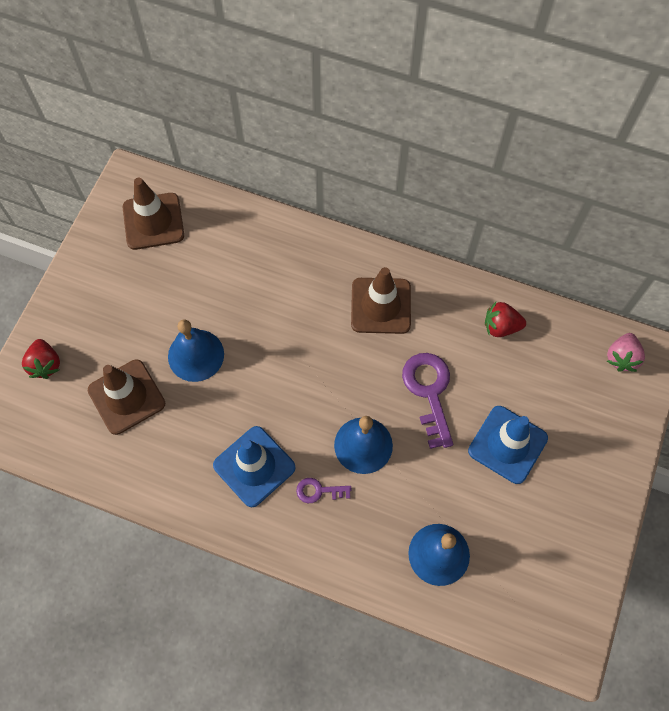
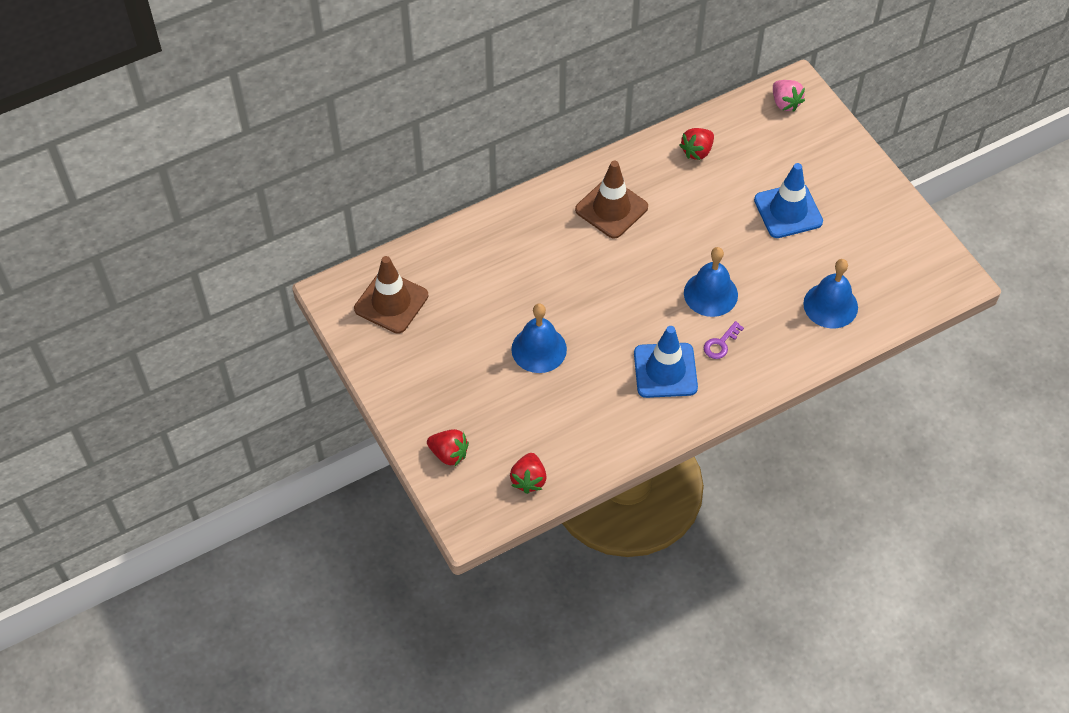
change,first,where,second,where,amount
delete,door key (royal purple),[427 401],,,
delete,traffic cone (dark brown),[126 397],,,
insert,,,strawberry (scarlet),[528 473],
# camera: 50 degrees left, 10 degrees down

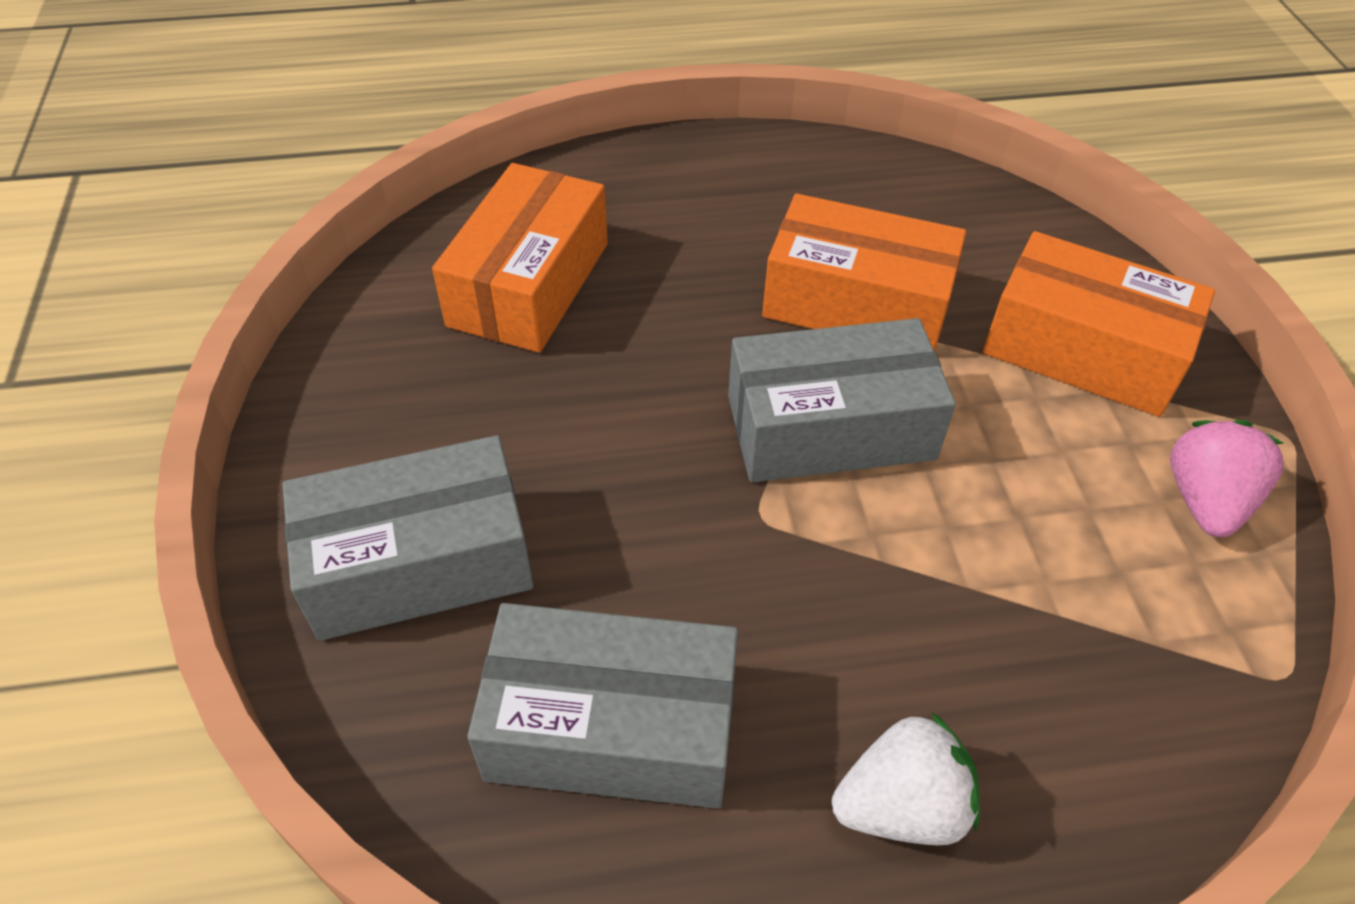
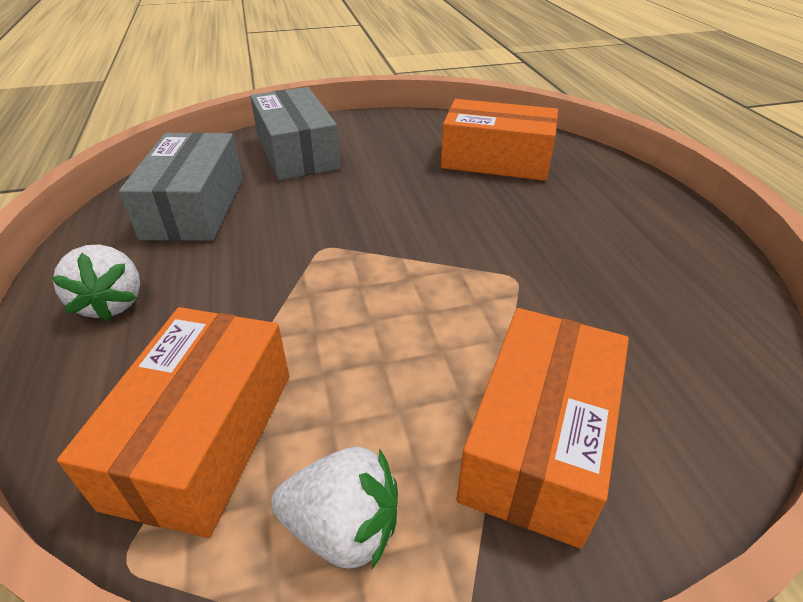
change,first,where,second,where,amount
move,box (orange-coloured),[864 273],,[173 422],
delete,box (grey),[842 400],,,
recolor,strawberry (pink),[1227 478],strawberry (white),[334 508],
# camera: 85 degrees right, 10 degrees down

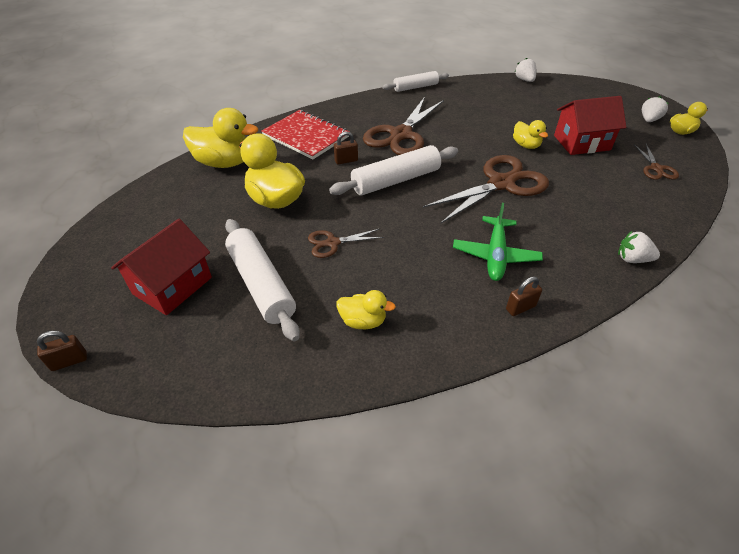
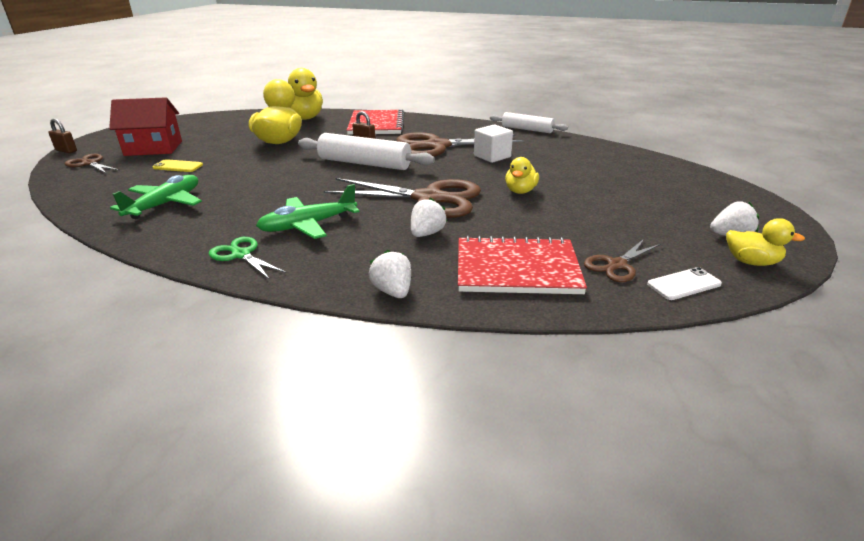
change,first,where,second,where,amount
move,strawberry (white),[525 70],,[429 217],
delete,house (scarlet),[590 125],,,
replace,pastry roller (white),[262 280],smartphone (bright yellow),[177 165],
move,pair of scissors (dark brown),[346 243],,[92 164],
replace,small lock (dark brown),[524 296],pair of scissors (green),[247 258],
replace,duck (bright yellow),[366 309],toy plane (green),[156 197],
insert,,,block (white),[493 143],
insert,,,notepad (scarlet),[522 265],
insert,,,smartphone (white),[684 283],
# camera: 50 degrees right, 15 degrees down

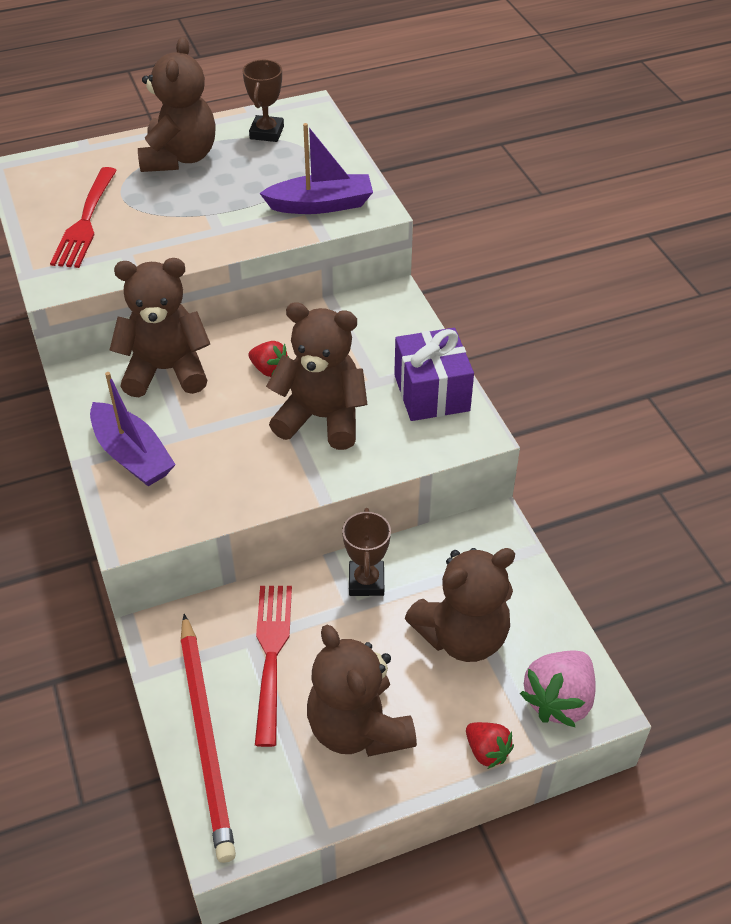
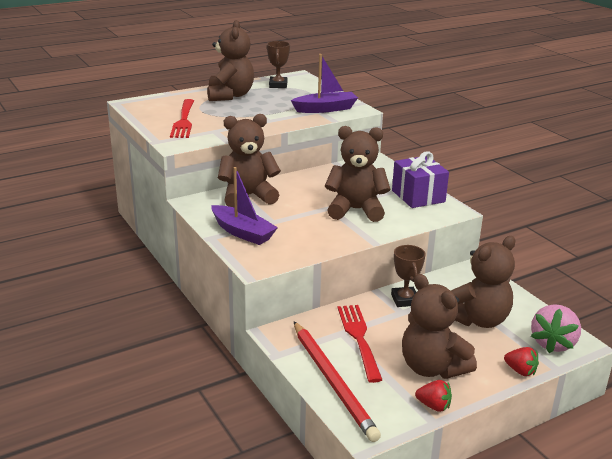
change,first,where,second,where,amount
move,strawberry (scarlet),[268 359],,[433 396],
# camera: 10 degrees left, 20 degrees down

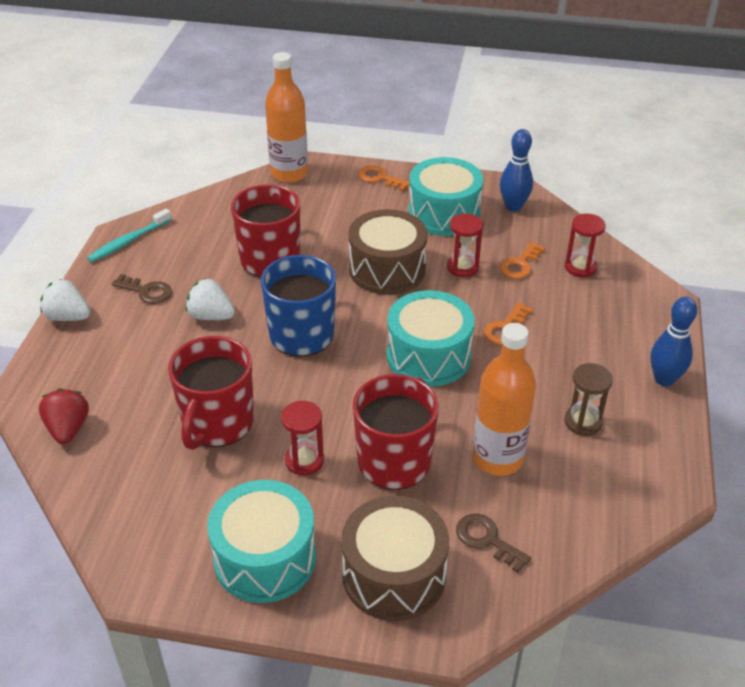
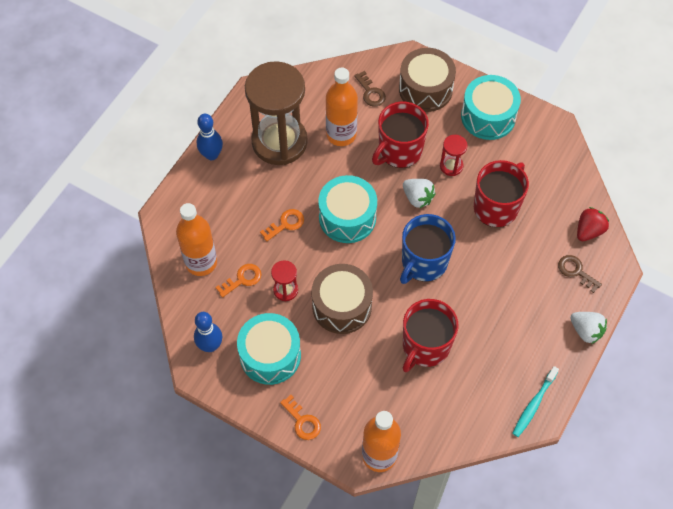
change,first,where,second,where,amount
rotate,tooth brush (teal),[129 235],,[535 401],150 degrees clockwise
replace,hourglass (scarlet),[585 246],drink bottle (orange-coloured),[196 239],
move,door key (dark brown),[142 289],,[580 274],
move,strawberry (white),[210 299],,[419 194],
resize,hourglass (dark brown),[588 399],,[276 113],x2.41
rotate,strawberry (scarlet),[64 416],,[593 224],150 degrees counterclockwise
# camera: 160 degrees left, 20 degrees up

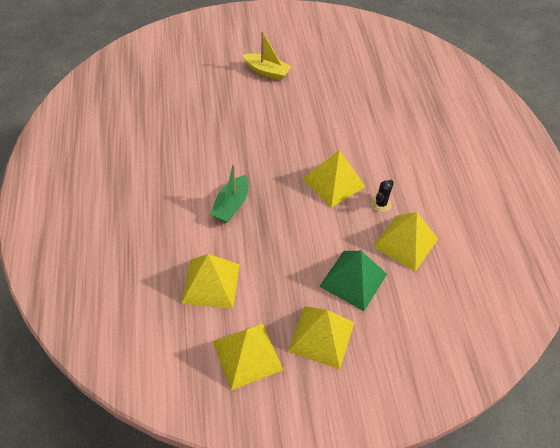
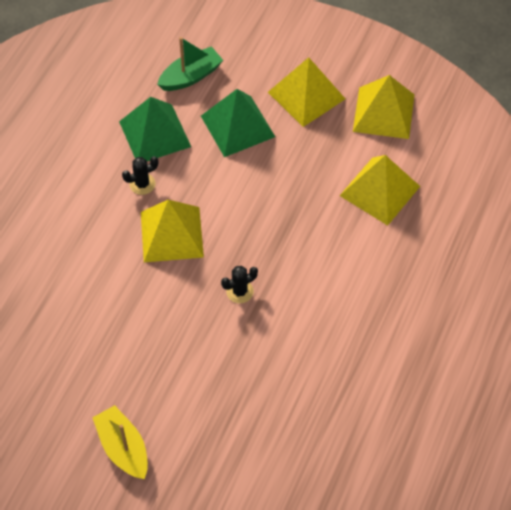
change,first,where,second,where,amount
move,toy boat (green),[229 193],,[190 64],
recolor,pyramid shape (bright yellow),[405 242],pyramid shape (green),[155 129],
insert,,,cactus (jet-black),[239 284],
# camera: 145 degrees left, 5 degrees up

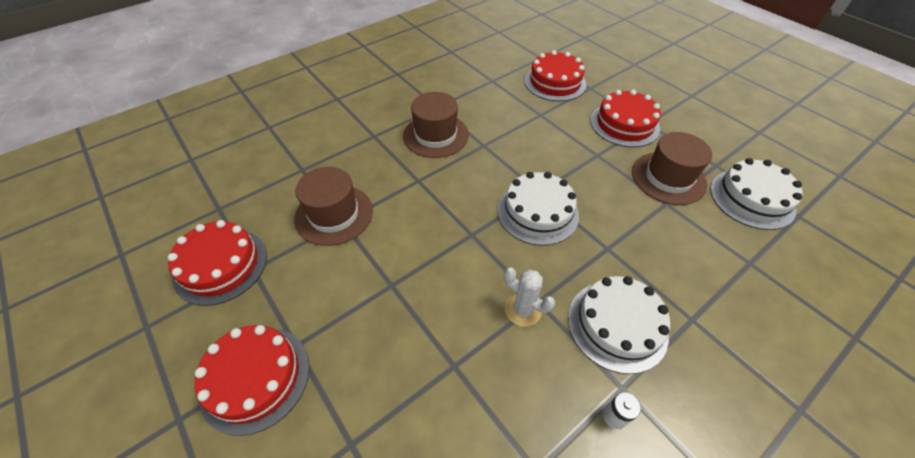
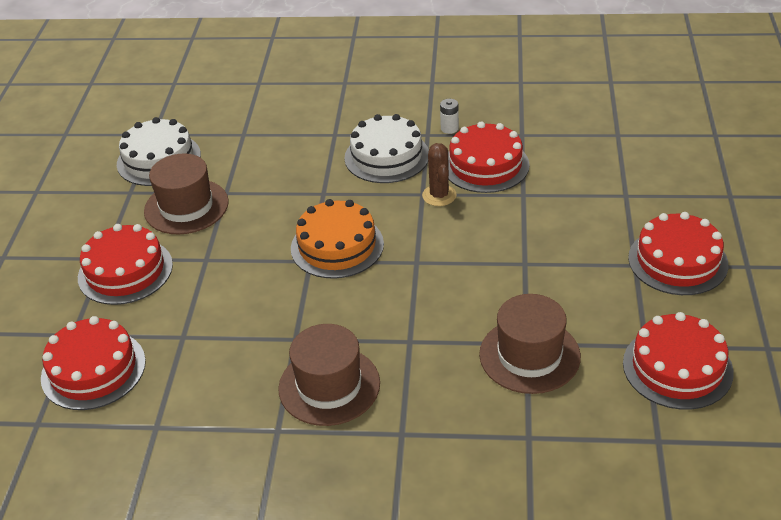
change,first,where,second,where,amount
recolor,layer cake (white),[538 209],layer cake (orange-coloured),[337 239],
recolor,cactus (white),[529 297],cactus (dark brown),[439 174],
insert,,,layer cake (scarlet),[489 157],
# camera: 135 degrees left, 10 degrees down

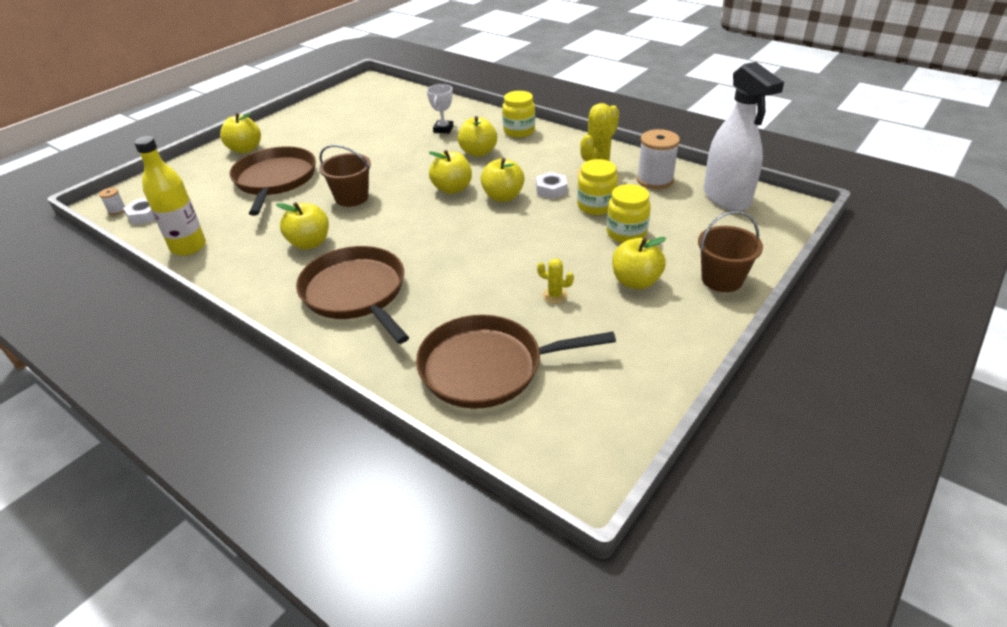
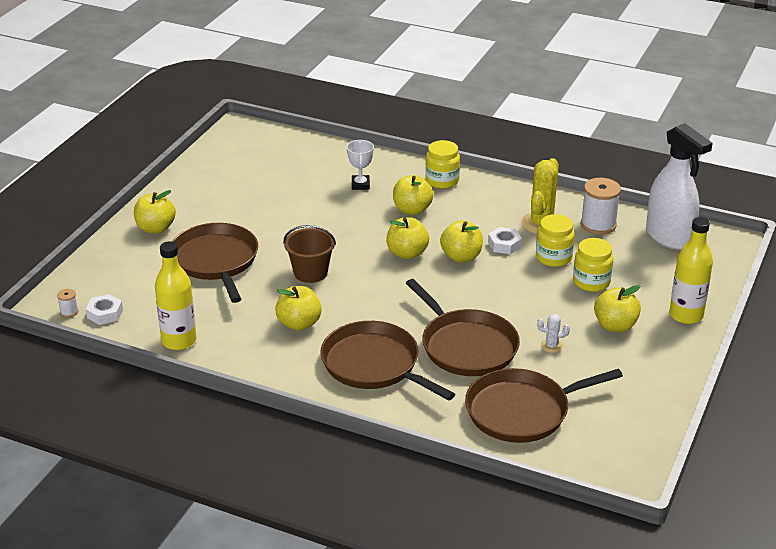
change,first,where,second,where,amount
replace,pail (dark brown),[730 251],drink bottle (bright yellow),[691 270],
recolor,cactus (bright yellow),[555 281],cactus (white),[553 333],
insert,,,pan (dark brown),[463 327],
# camera: 15 degrees left, 5 degrees down

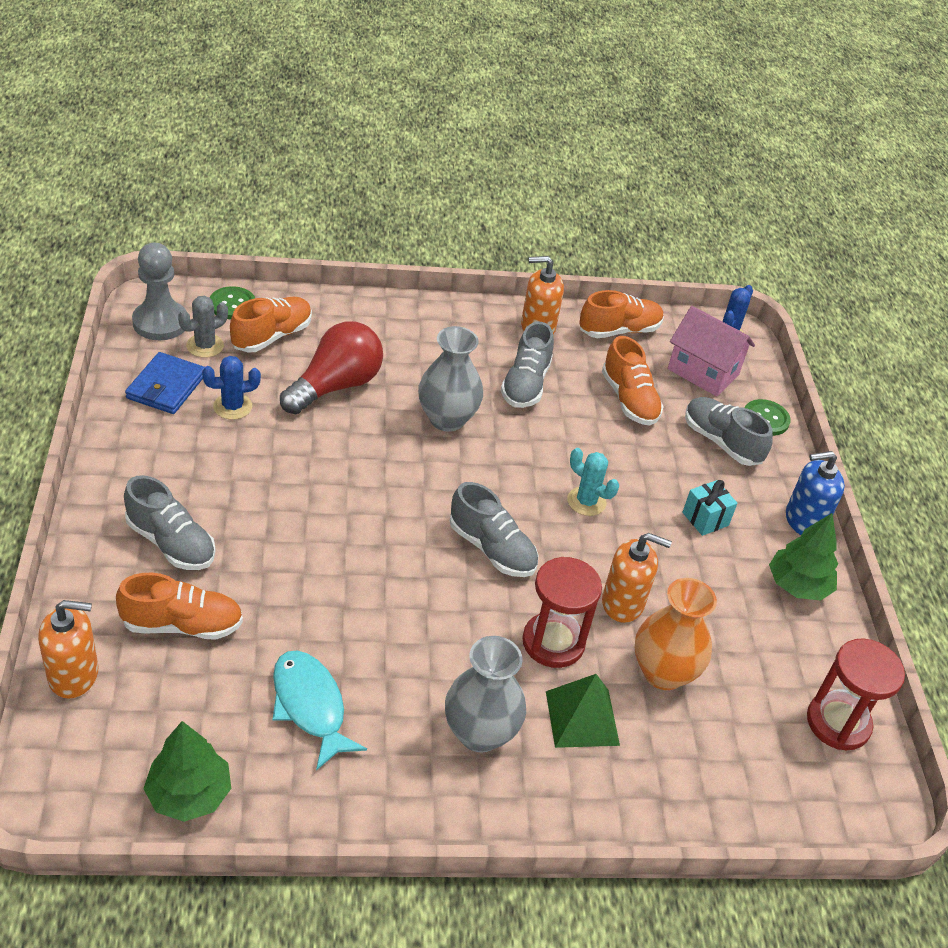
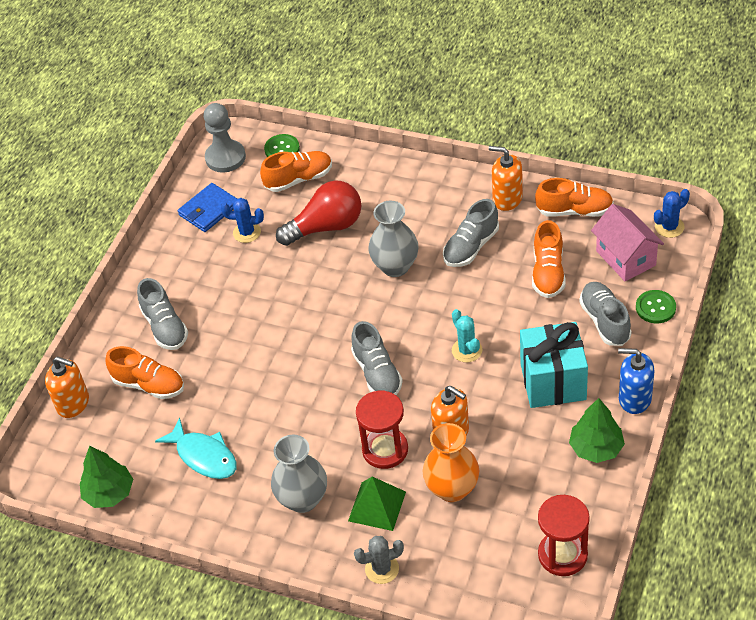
change,first,where,second,where,amount
move,cactus (grey),[203 327],,[379 560],
resize,present (teal),[710 508],,[554 365],x2.08
rotate,fish figure (teal),[320 710],,[196 448],135 degrees clockwise
# camera: 35 degrees right, 5 degrees up

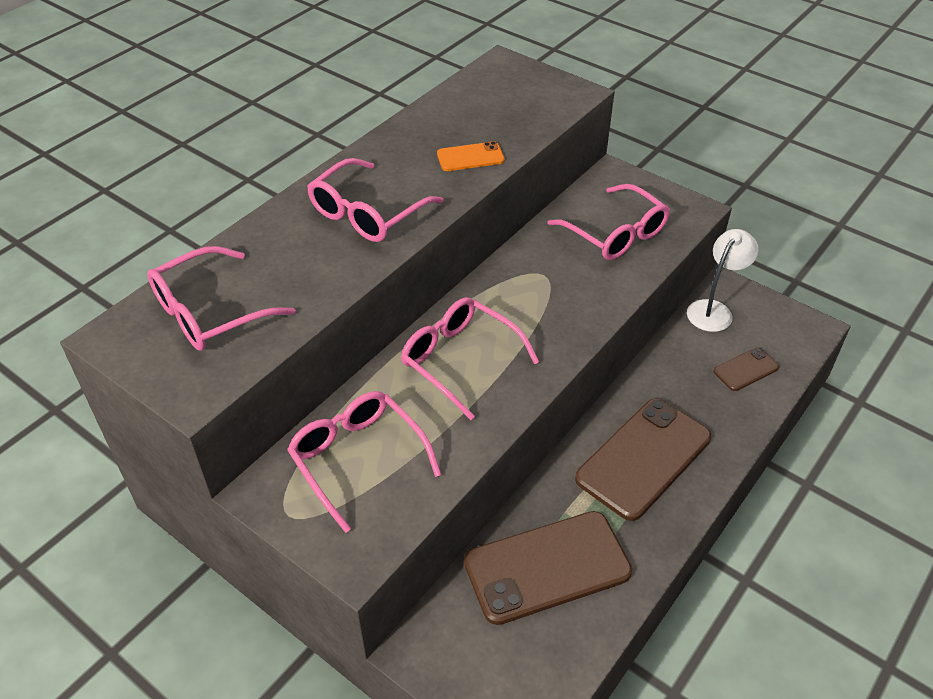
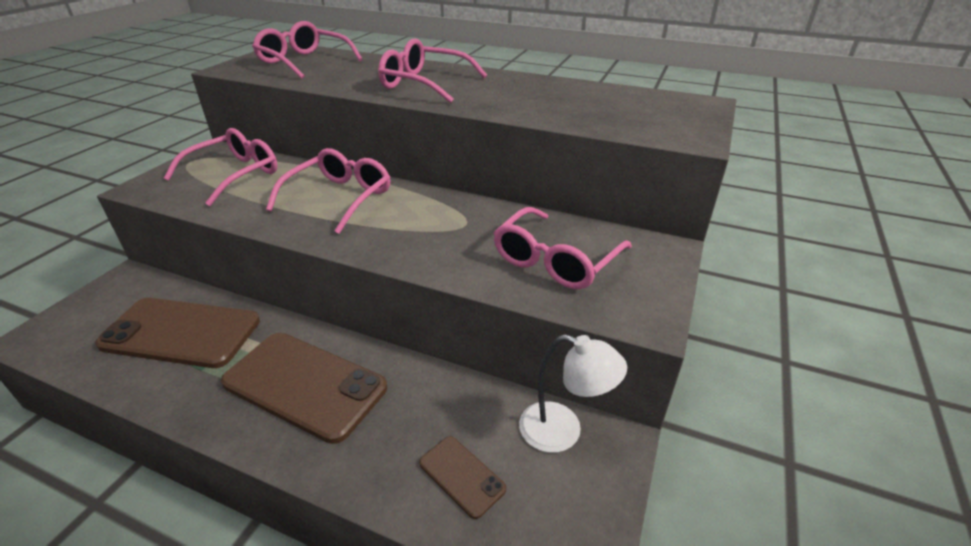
change,first,where,second,where,amount
delete,smartphone (orange-coloured),[471 156],,,
rotate,smartphone (dark brown),[548 568],,[177 333],45 degrees counterclockwise
# camera: 75 degrees right, 10 degrees down

